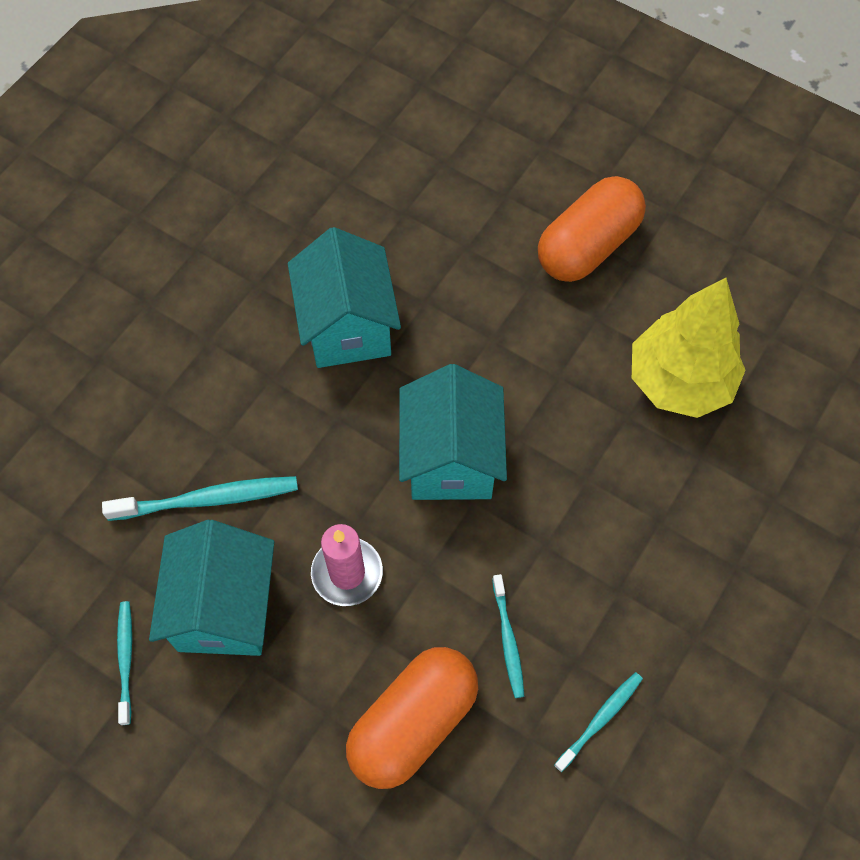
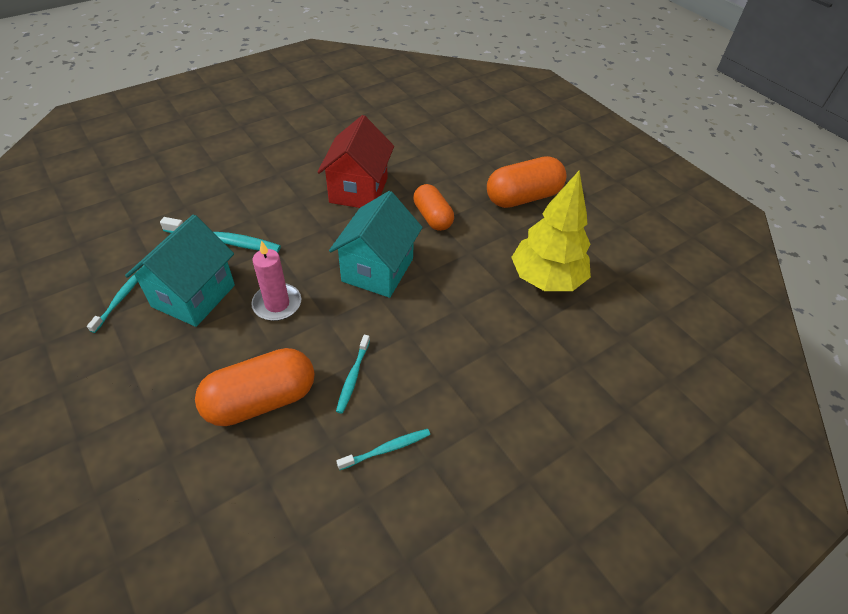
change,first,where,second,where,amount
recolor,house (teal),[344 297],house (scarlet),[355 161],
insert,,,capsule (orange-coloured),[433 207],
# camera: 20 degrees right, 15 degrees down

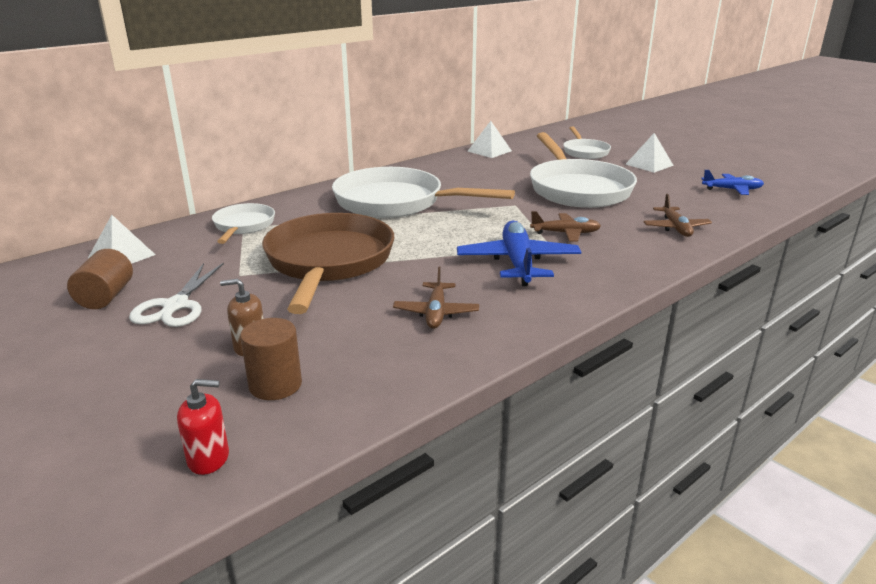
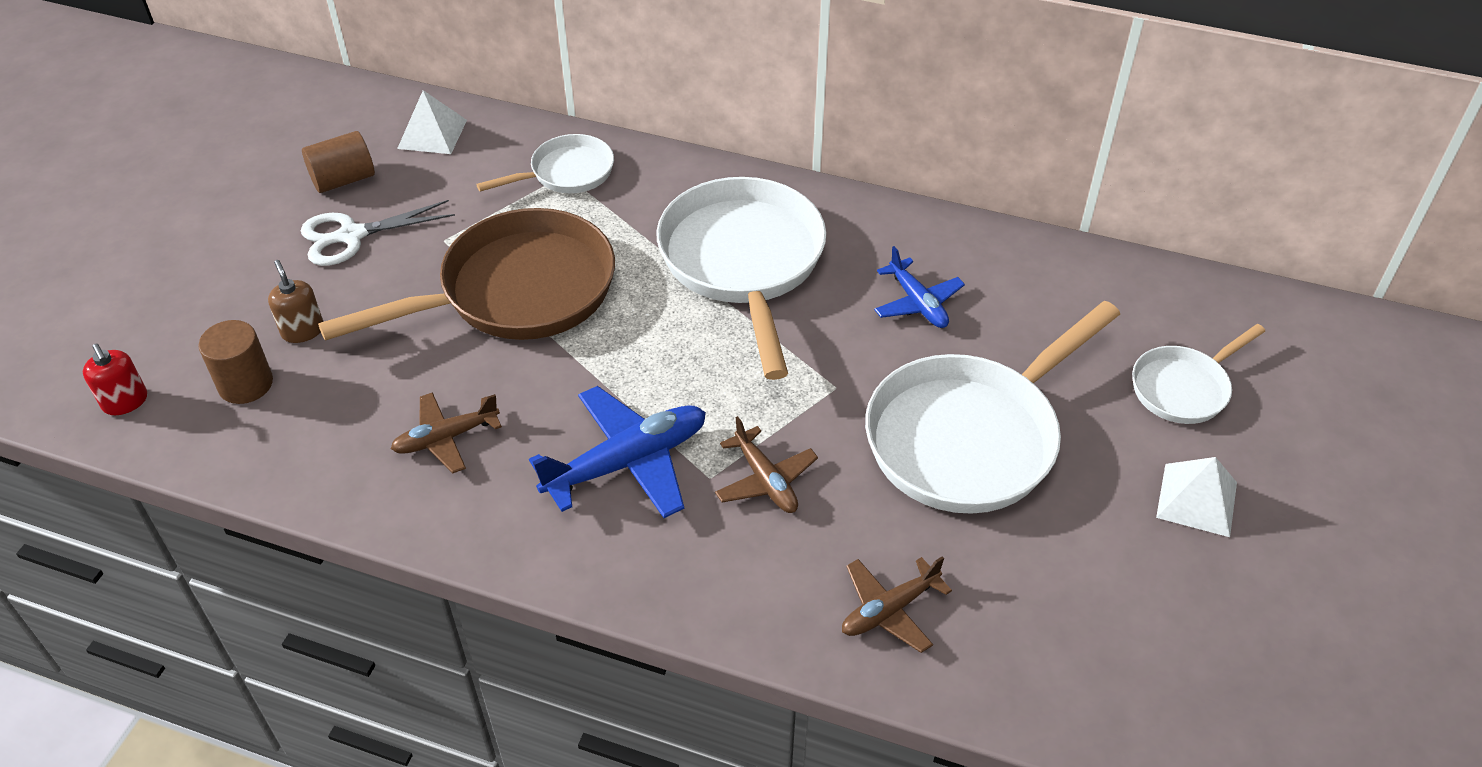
change,first,where,second,where,amount
delete,pyramid shape (white),[489 139],,,
move,toy plane (cobalt),[732 182],,[919 287],
# camera: 60 degrees right, 20 degrees up

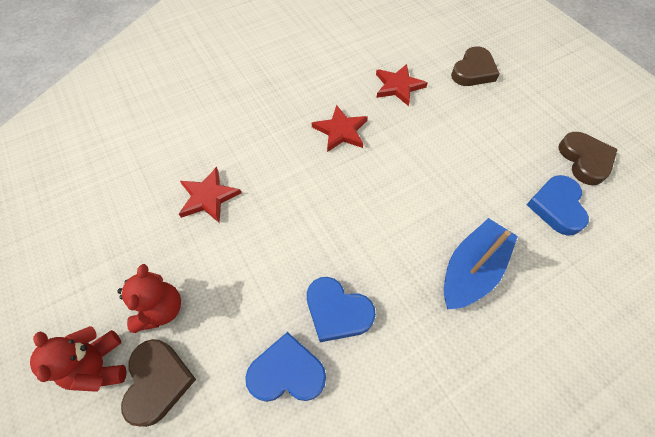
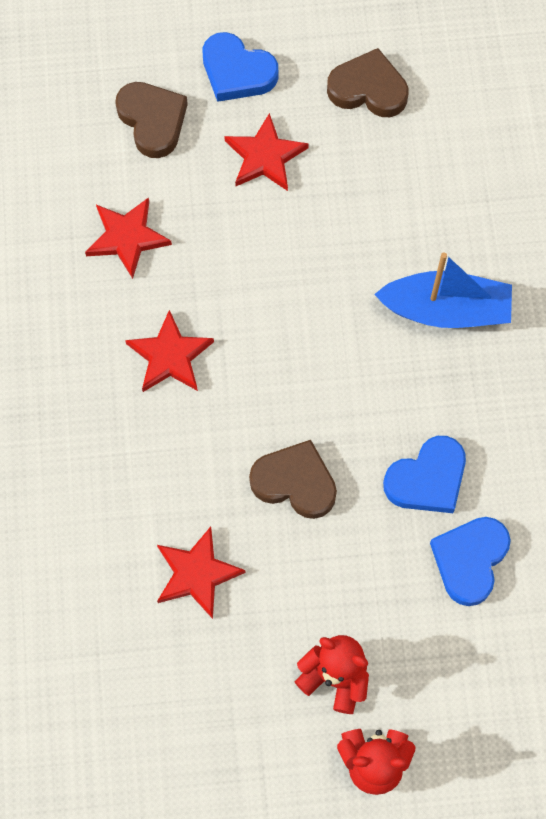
change,first,where,second,where,amount
move,heart shape (cobalt),[557 205],,[240 67],
rotate,toy boat (cobalt),[481 264],,[443 290],120 degrees clockwise
move,heart shape (dark brown),[158 383],,[293 479],
insert,,,star shape (scarlet),[266 152],
# camera: 65 degrees left, 10 degrees up

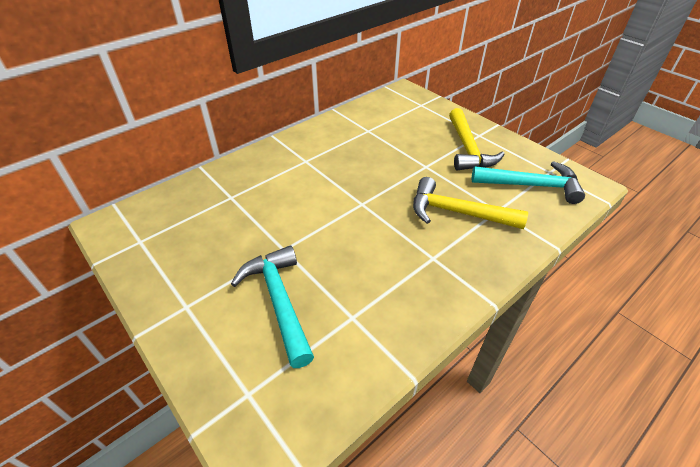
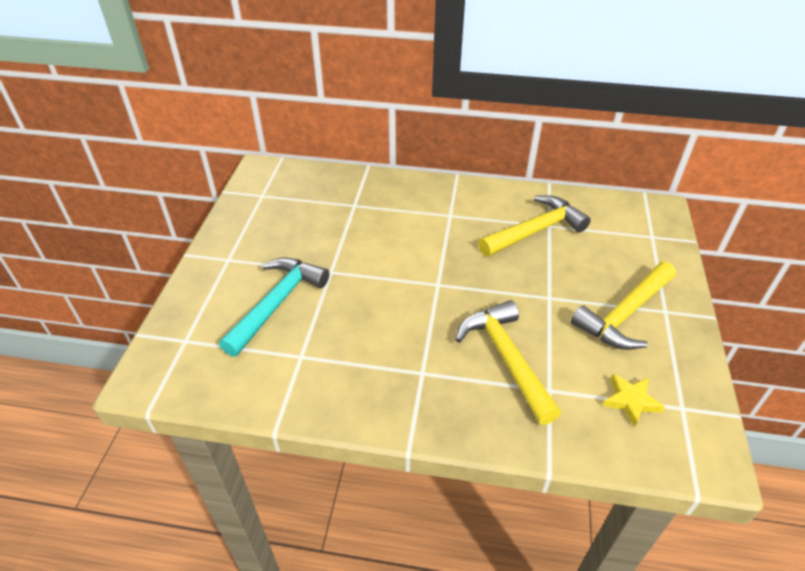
change,first,where,second,where,amount
replace,claw hammer (teal),[528 182],star shape (bright yellow),[634 400],
insert,,,claw hammer (bright yellow),[534 226],
# camera: 50 degrees right, 0 degrees up

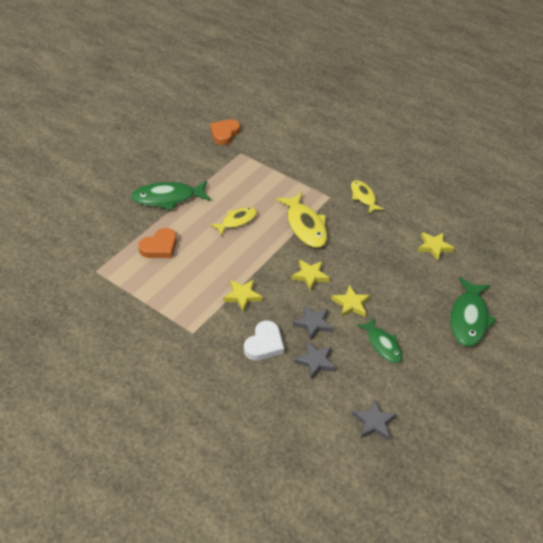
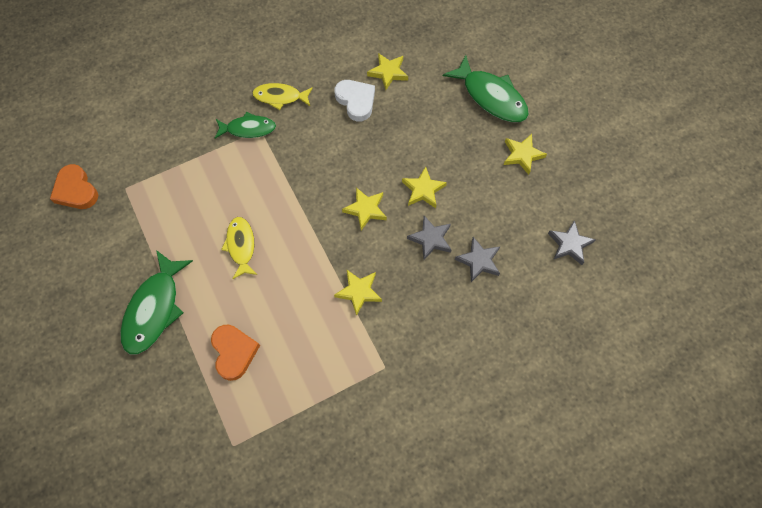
change,first,where,second,where,amount
delete,fish figure (bright yellow),[301 220],,,
move,fish figure (green),[379 340],,[245 125],
move,heart shape (white),[264 340],,[354 100],
insert,,,star shape (bright yellow),[525 154],
# camera: 60 degrees left, 20 degrees up

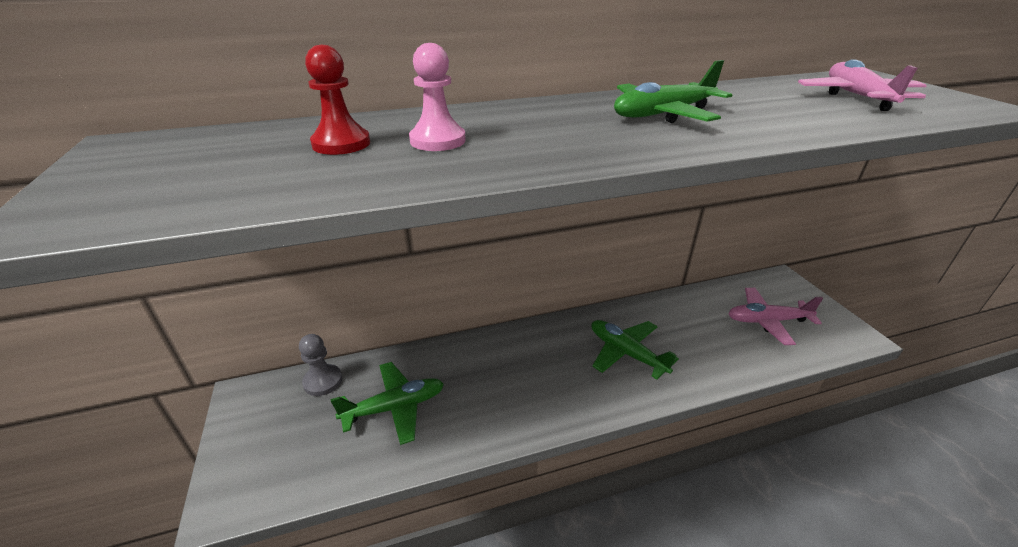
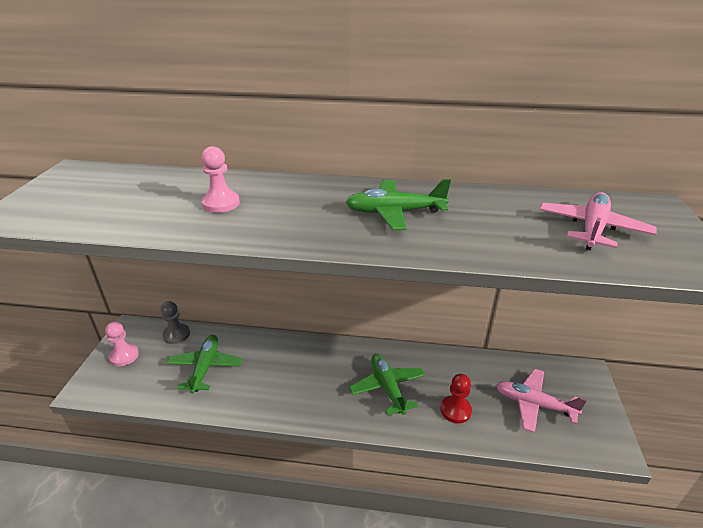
change,first,where,second,where,amount
move,chess pawn (scarlet),[337 100],,[456 398],
rotate,toy plane (green),[387 403],,[204 364],90 degrees counterclockwise
insert,,,chess pawn (pink),[122 343],
# camera: 25 degrees right, 0 degrees up

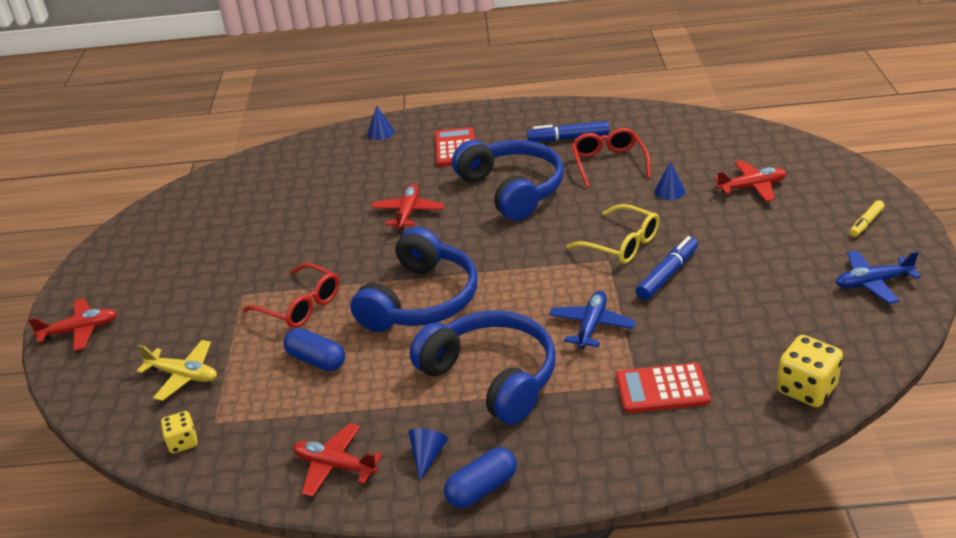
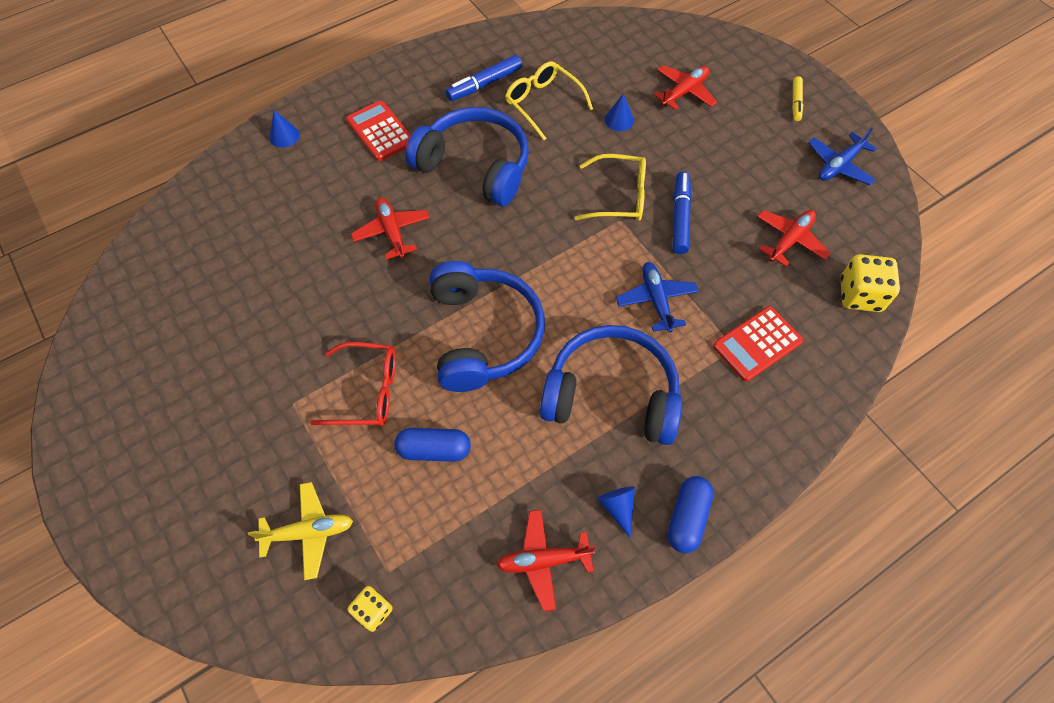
change,first,where,second,where,amount
recolor,glasses (scarlet),[611 158],glasses (bright yellow),[549 100],
move,toy plane (scarlet),[72 324],,[794 238],
# camera: 35 degrees left, 25 degrees up

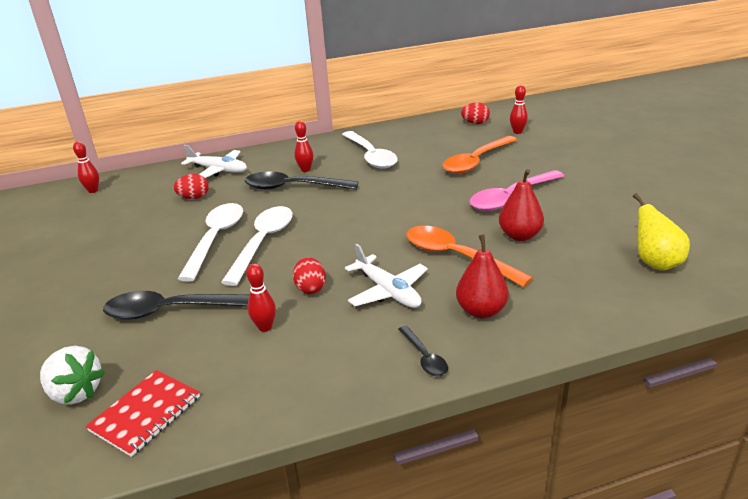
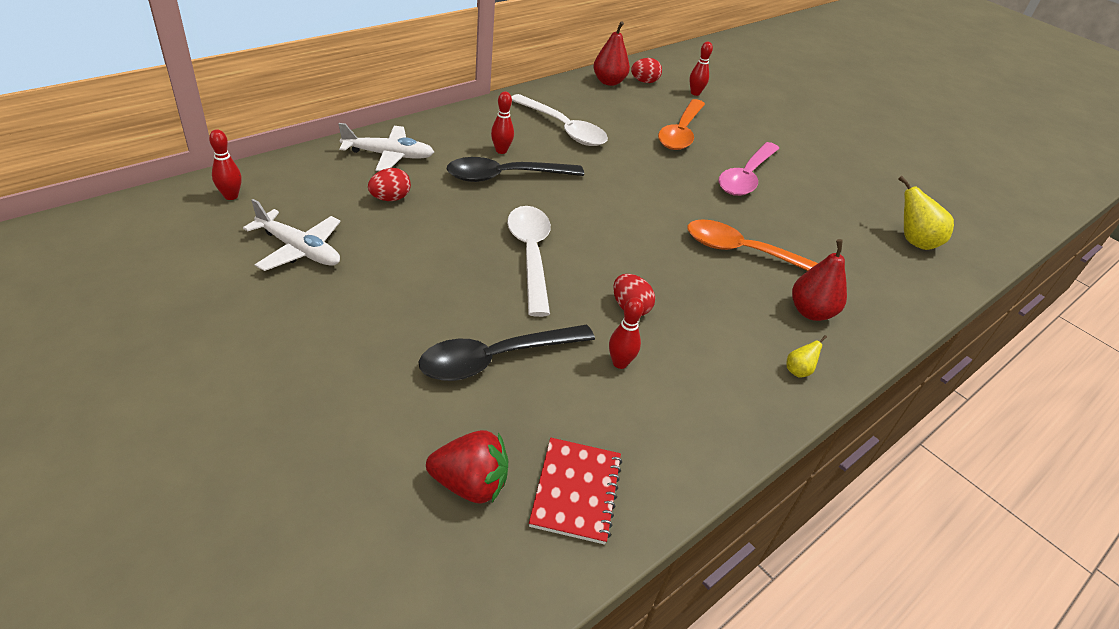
change,first,where,second,where,amount
move,pear (scarlet),[521 205],,[611 53],
delete,tablespoon (white),[210 242],,,
move,toy plane (white),[386 276],,[292 235],
replace,tablespoon (jet-black),[423 351],pear (bright yellow),[806 356],
recolor,strawberry (white),[72 375],strawberry (scarlet),[467 467],
# camera: 30 degrees left, 10 degrees up

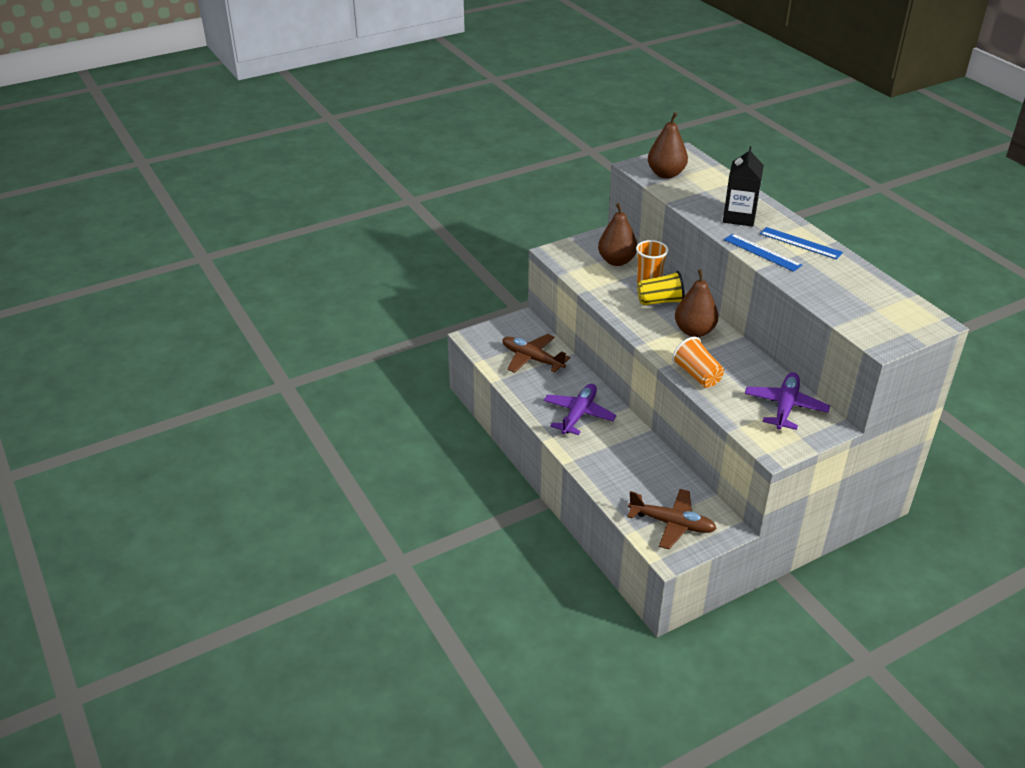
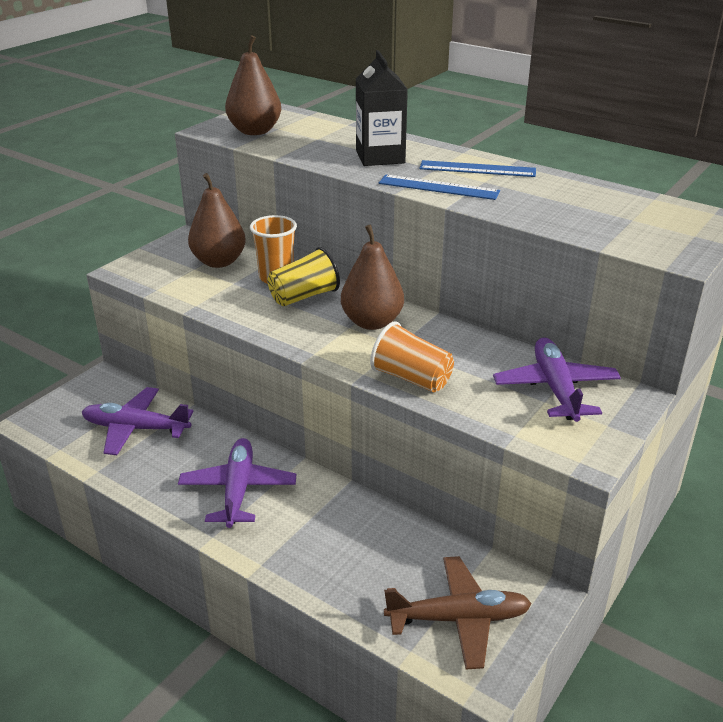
change,first,where,second,where,amount
recolor,toy plane (dark brown),[536 353],toy plane (royal purple),[138 421],
# camera: 25 degrees left, 5 degrees down

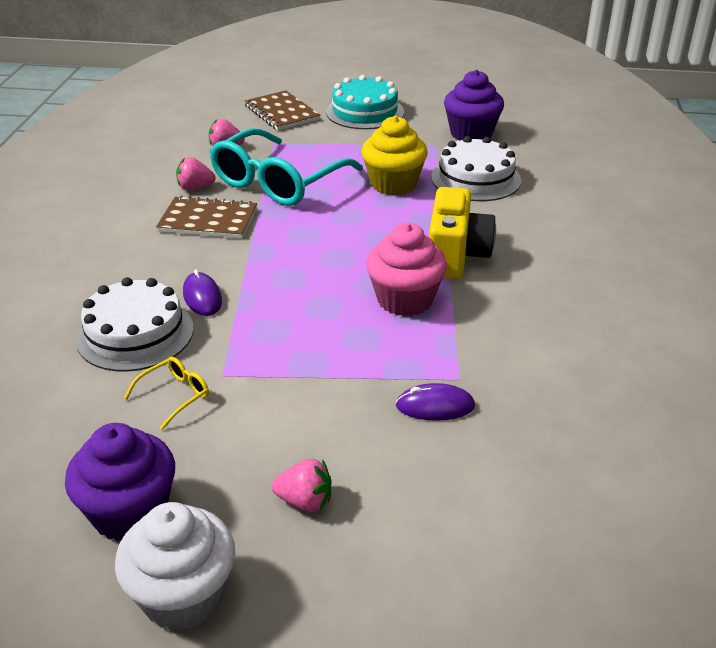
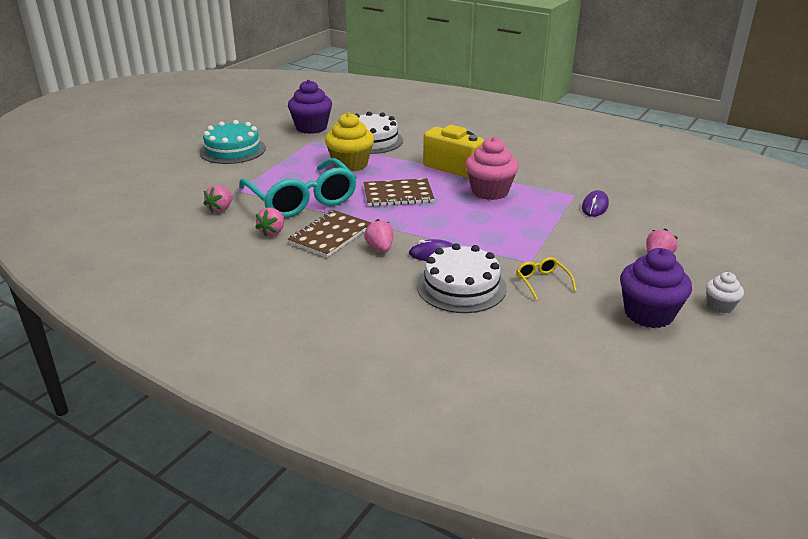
change,first,where,second,where,amount
move,notepad (dark brown),[282 110],,[399 192],
resize,fairy cake (white),[175 566],,[725 292],x0.53
insert,,,strawberry (pink),[379 235],
# camera: 65 degrees left, 5 degrees down

